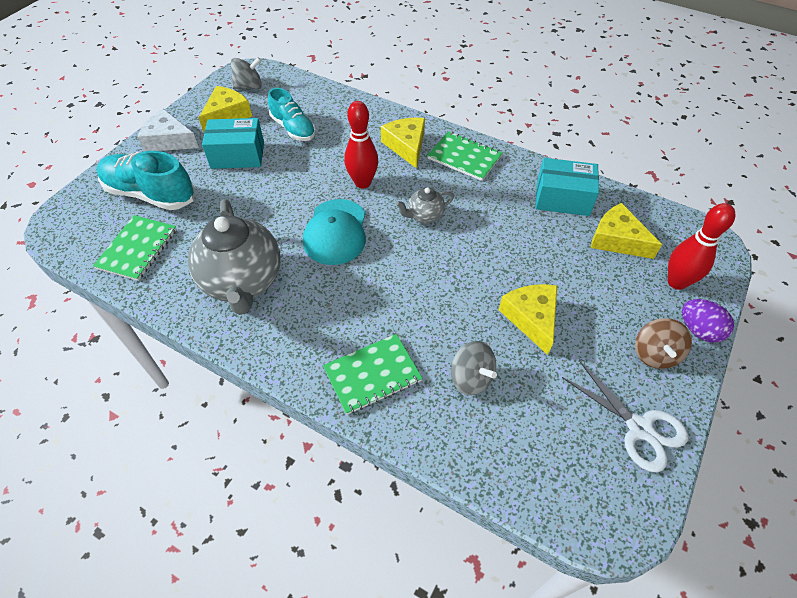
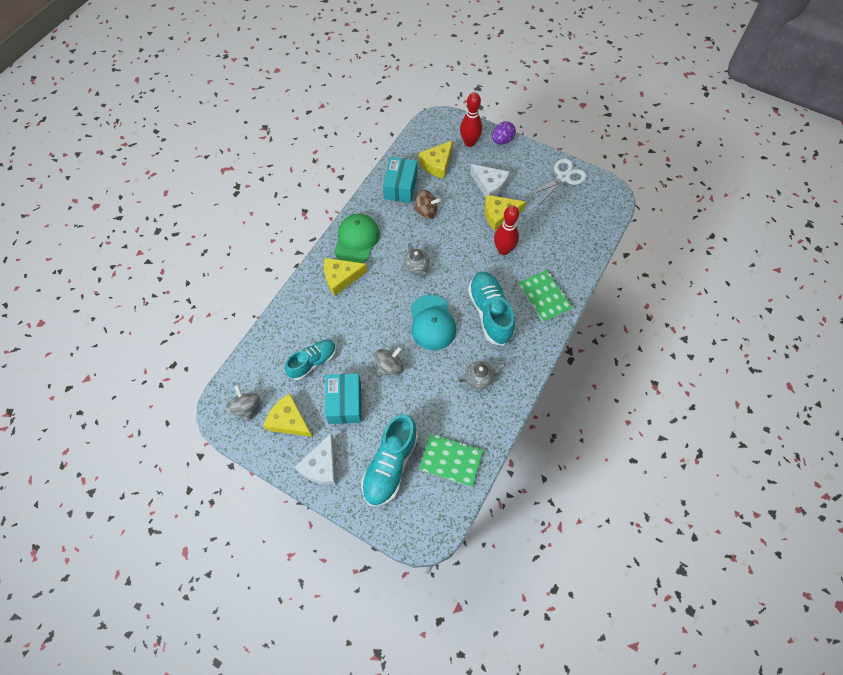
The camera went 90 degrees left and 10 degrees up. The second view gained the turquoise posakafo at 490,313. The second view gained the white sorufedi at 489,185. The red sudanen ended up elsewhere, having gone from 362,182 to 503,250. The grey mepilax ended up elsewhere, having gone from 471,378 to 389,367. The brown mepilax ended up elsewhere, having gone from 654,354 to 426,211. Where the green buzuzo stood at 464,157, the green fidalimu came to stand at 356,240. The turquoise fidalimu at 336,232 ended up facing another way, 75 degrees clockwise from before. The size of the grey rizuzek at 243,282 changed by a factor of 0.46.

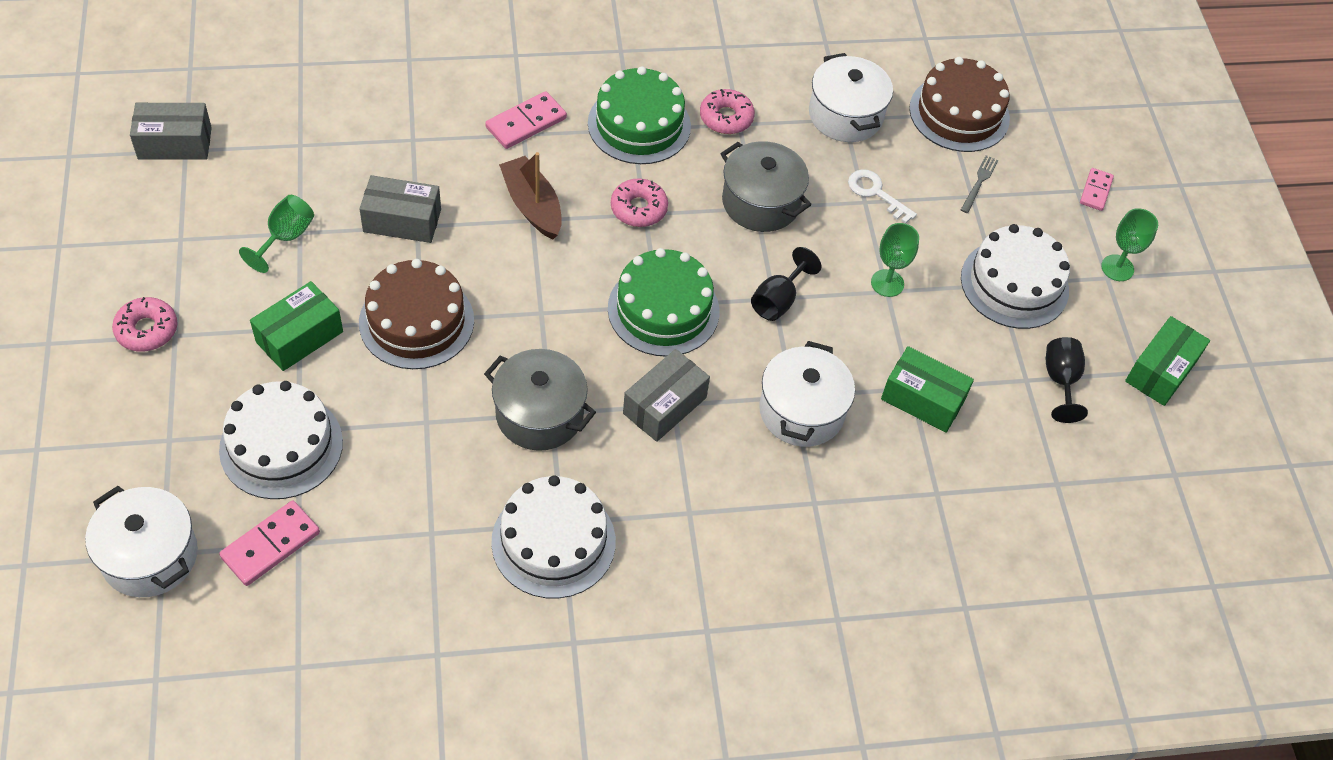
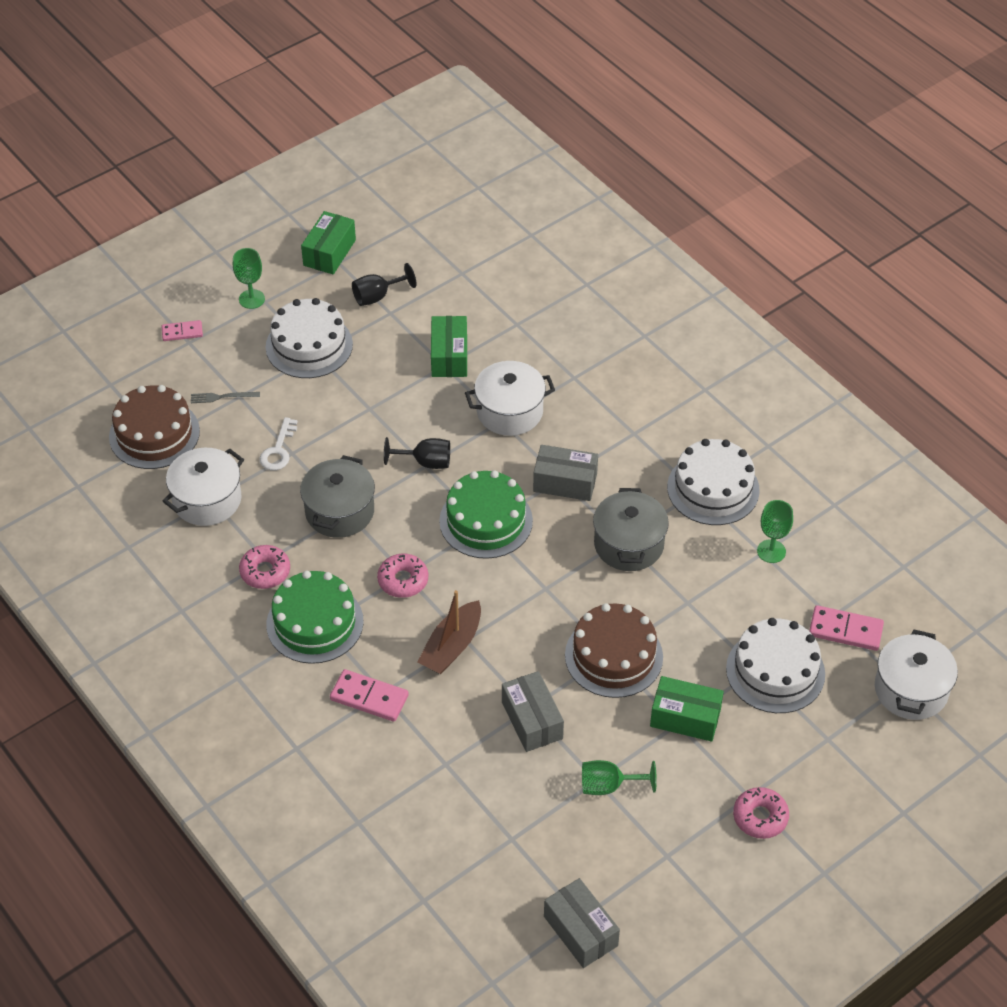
The camera went 115 degrees left and 5 degrees down. The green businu ended up elsewhere, having gone from 887,283 to 771,551. The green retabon at 1161,371 ended up facing another way, 75 degrees counterclockwise from before.

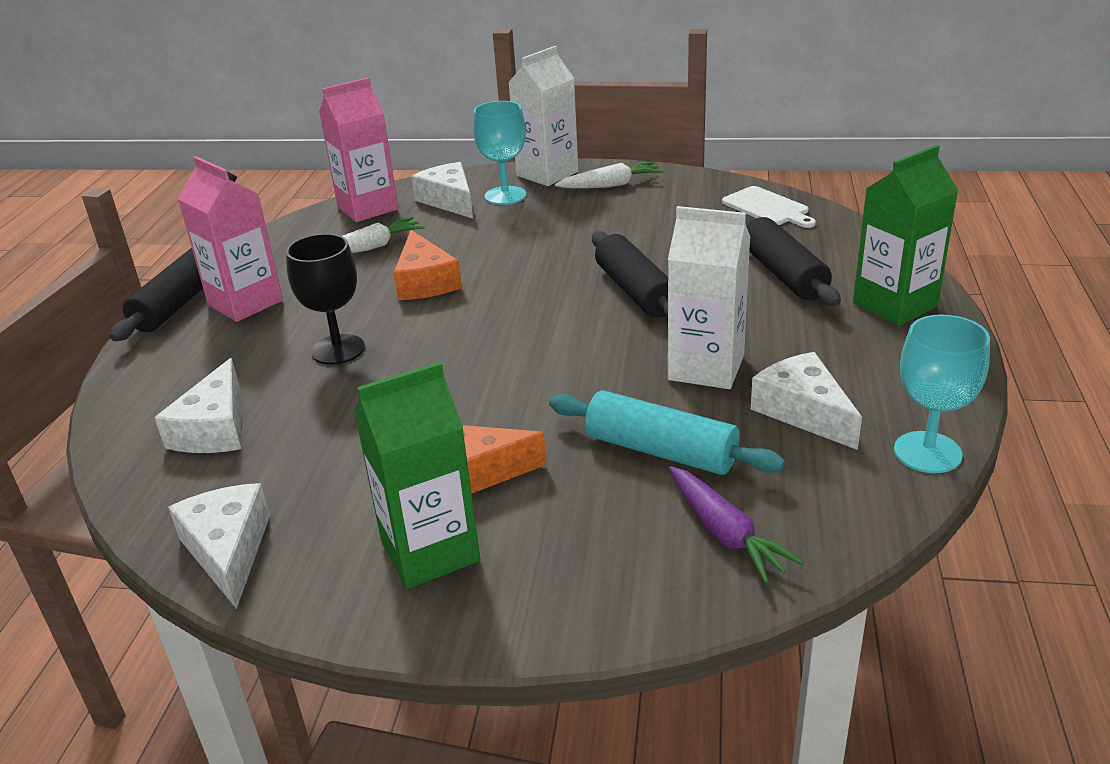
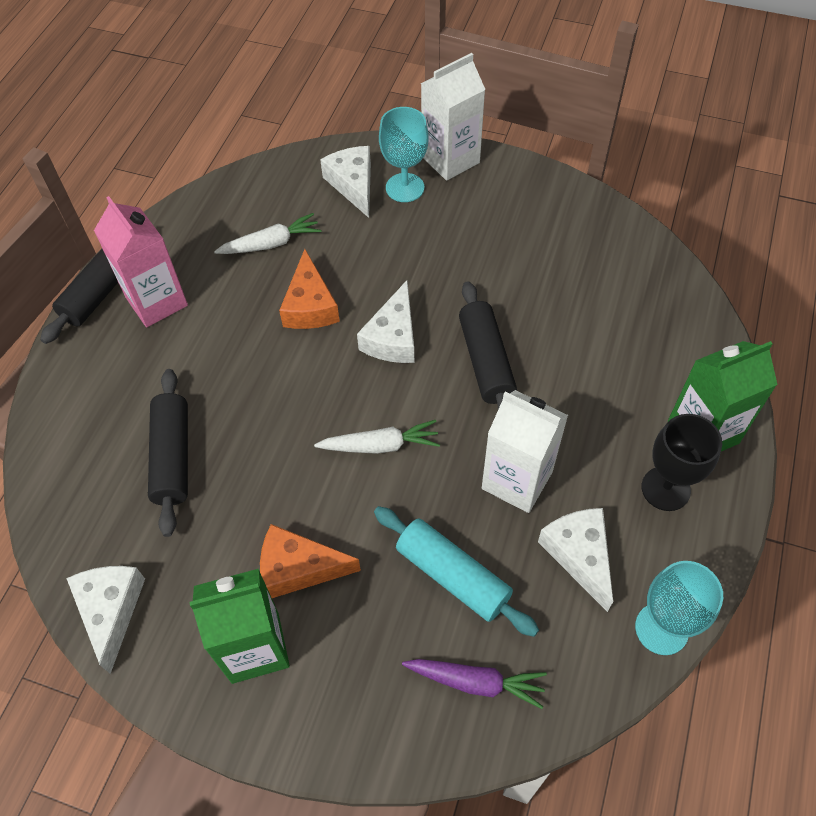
The camera went 10 degrees right and 25 degrees up. The second view lost the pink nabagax at 367,208. The second view lost the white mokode at 767,208. The white sorufedi ended up elsewhere, having gone from 214,428 to 393,337. The black businu ended up elsewhere, having gone from 338,350 to 665,488. The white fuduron ended up elsewhere, having gone from 611,185 to 380,445. The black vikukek ended up elsewhere, having gone from 783,274 to 173,457. The purple fuduron at 725,533 ended up facing another way, 60 degrees counterclockwise from before.

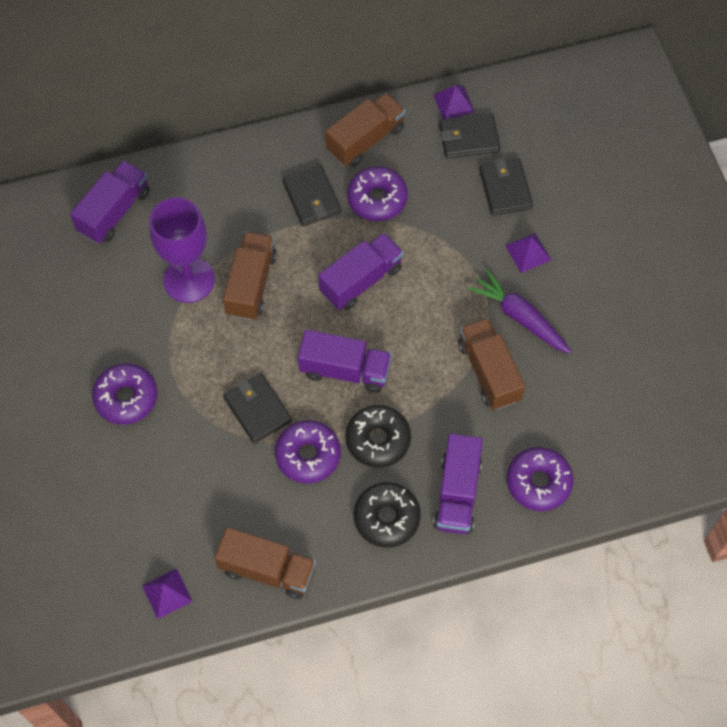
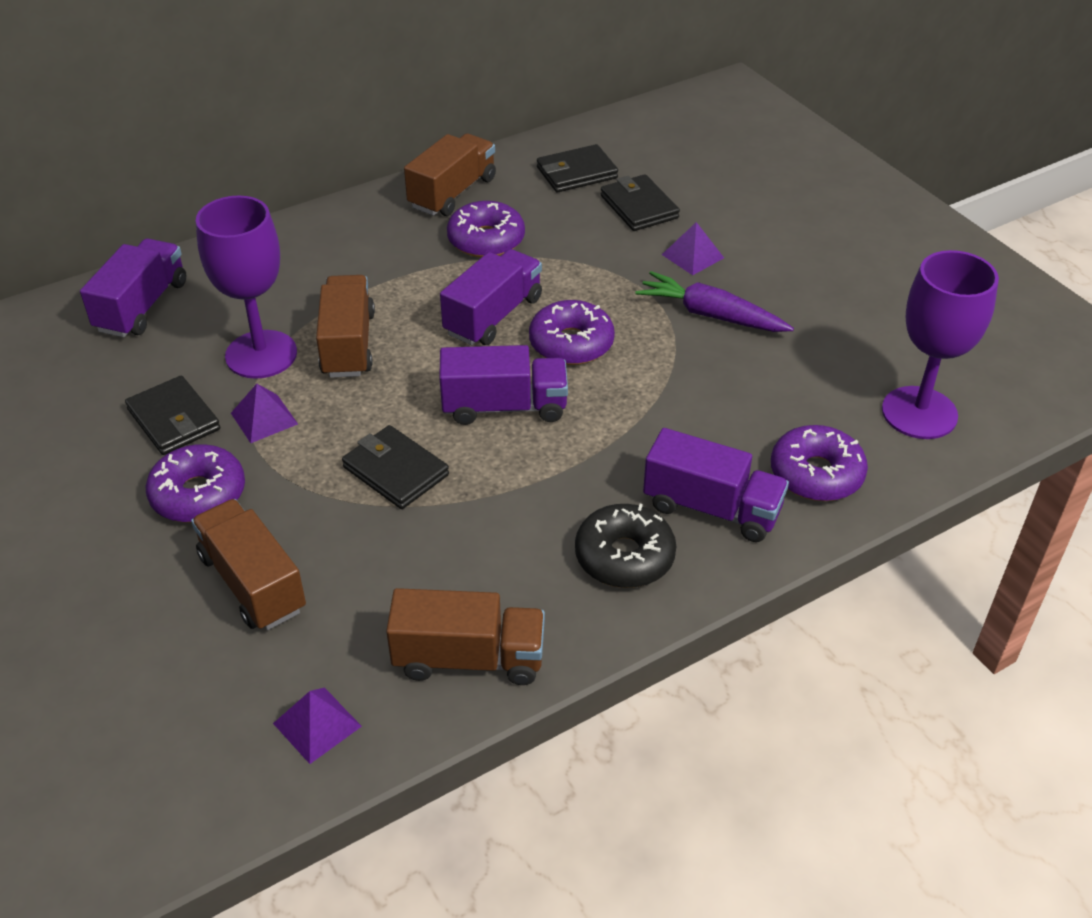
The camera went 15 degrees left and 20 degrees down. The second view lost the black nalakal at 378,440. The second view gained the purple businu at 919,413. The purple nalakal ended up elsewhere, having gone from 308,455 to 571,343. The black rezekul ended up elsewhere, having gone from 312,197 to 174,419. The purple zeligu ended up elsewhere, having gone from 454,103 to 264,418. The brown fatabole ended up elsewhere, having gone from 489,372 to 253,583. The purple fatabole at 457,493 ended up facing another way, 60 degrees counterclockwise from before.

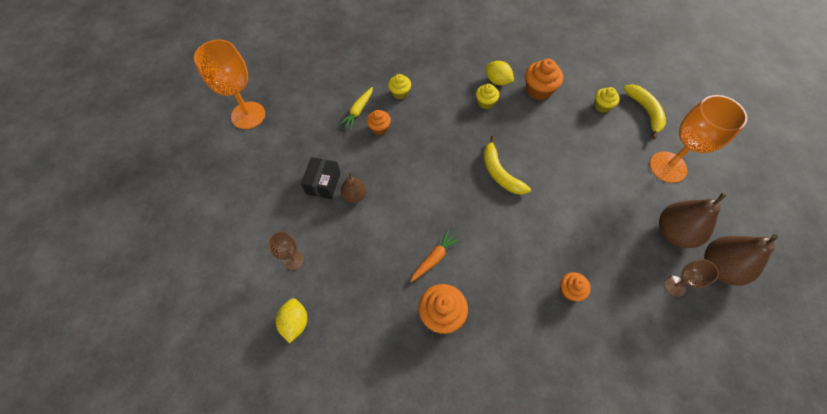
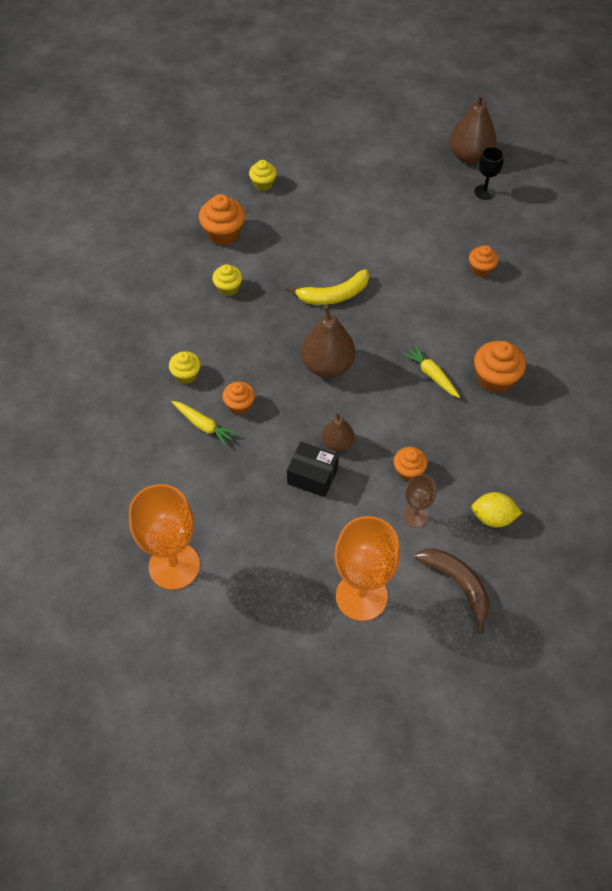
The camera went 80 degrees left and 5 degrees down. The second view lost the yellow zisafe at 497,81. The second view lost the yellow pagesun at 645,112. The second view gained the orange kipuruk at 408,471. The second view gained the brown pagesun at 458,584. The orange businu ended up elsewhere, having gone from 667,167 to 361,596. The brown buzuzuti ended up elsewhere, having gone from 674,232 to 327,365. What was the orange fuduron at 434,258 turned into the yellow fuduron at 431,375. What was the brown businu at 674,286 turned into the black businu at 484,192.

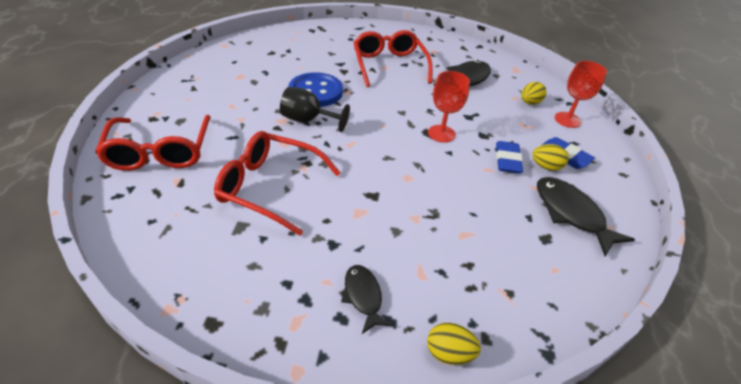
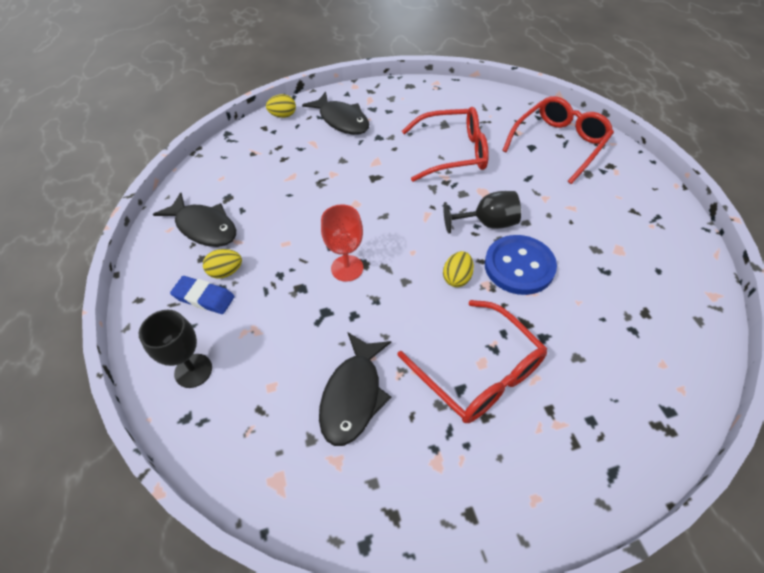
The camera went 160 degrees right and 10 degrees up. The second view lost the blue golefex at 507,160. The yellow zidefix ended up elsewhere, having gone from 529,103 to 457,278. What was the red businu at 567,120 turned into the black businu at 193,370. The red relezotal at 160,152 ended up facing another way, 75 degrees clockwise from before. The size of the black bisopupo at 363,296 changed by a factor of 1.67.

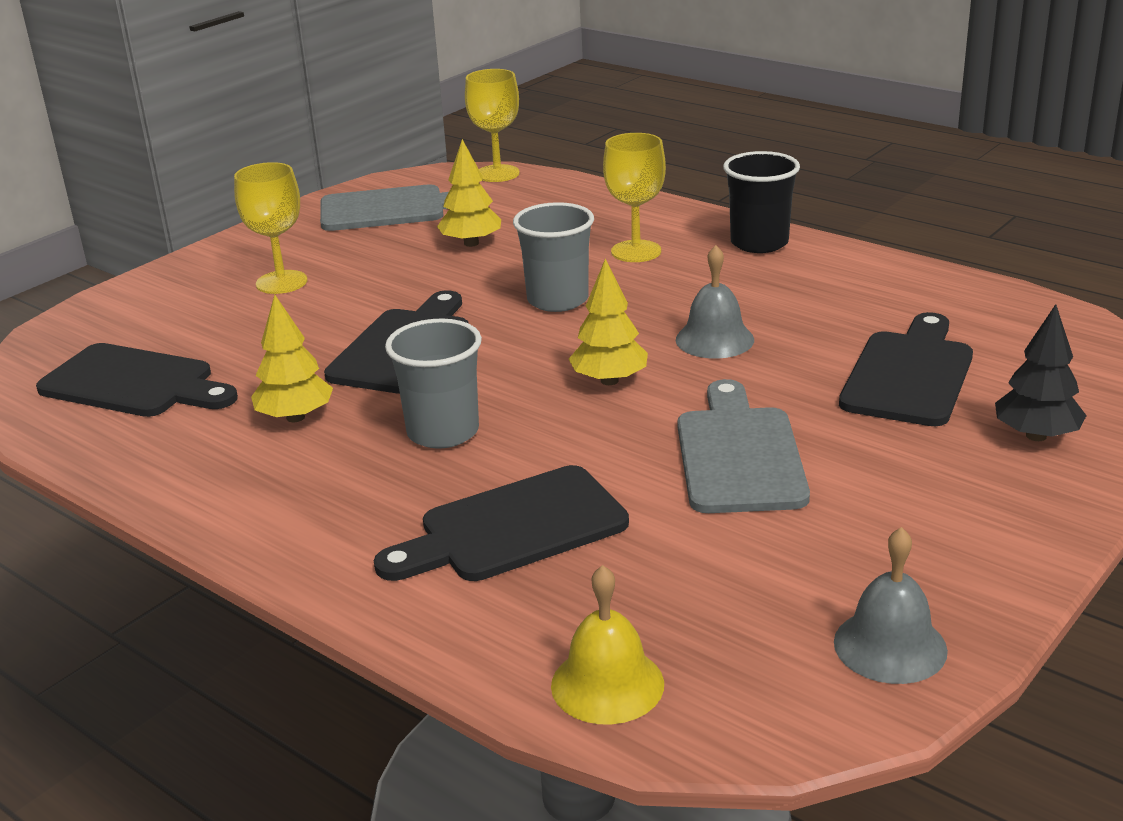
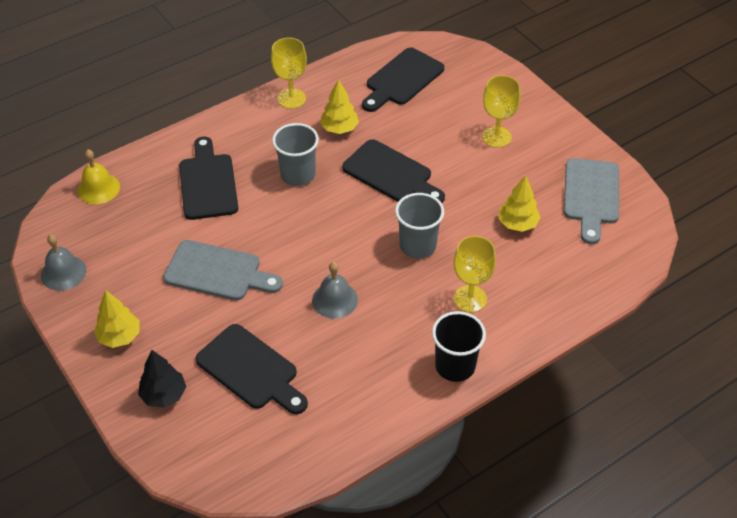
The camera went 105 degrees right and 20 degrees up. The yellow businu ended up elsewhere, having gone from 497,173 to 291,98. The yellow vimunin ended up elsewhere, having gone from 609,380 to 119,336.

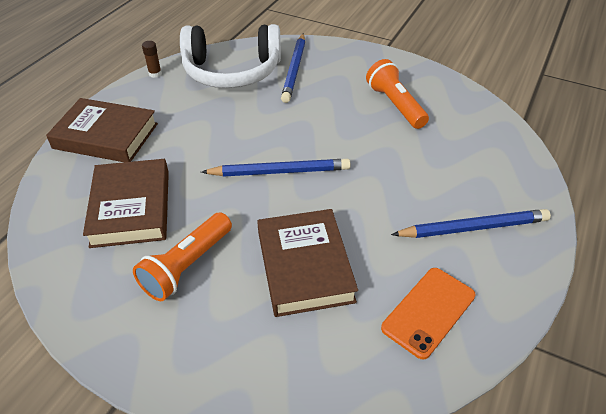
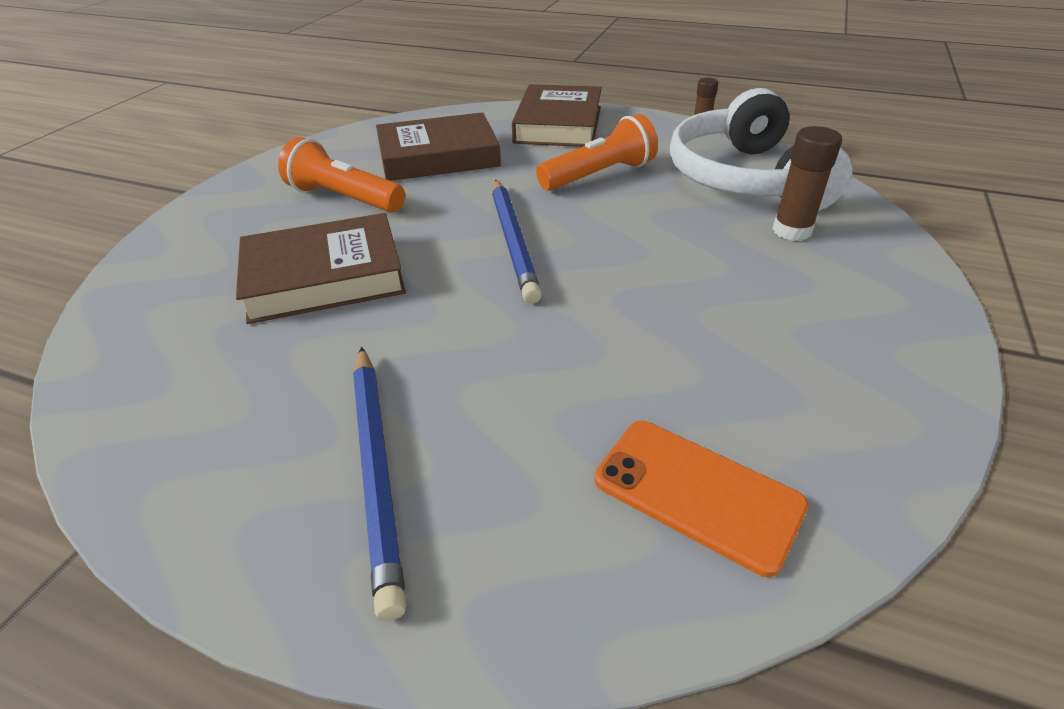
The camera went 85 degrees right and 5 degrees down. The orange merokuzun ended up elsewhere, having gone from 395,105 to 599,175. The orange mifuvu ended up elsewhere, having gone from 428,311 to 697,493. Where the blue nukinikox stood at 294,70, the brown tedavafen came to stand at 792,231.

